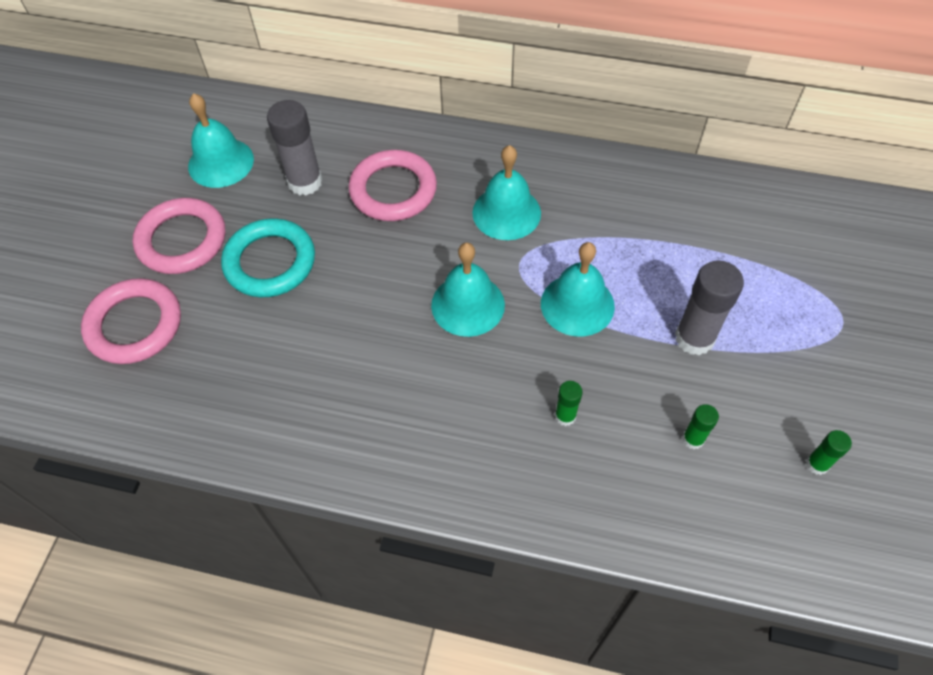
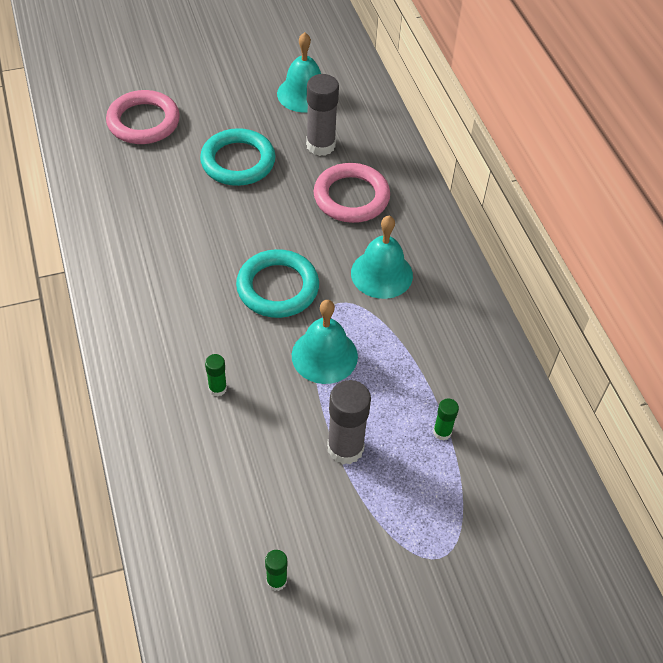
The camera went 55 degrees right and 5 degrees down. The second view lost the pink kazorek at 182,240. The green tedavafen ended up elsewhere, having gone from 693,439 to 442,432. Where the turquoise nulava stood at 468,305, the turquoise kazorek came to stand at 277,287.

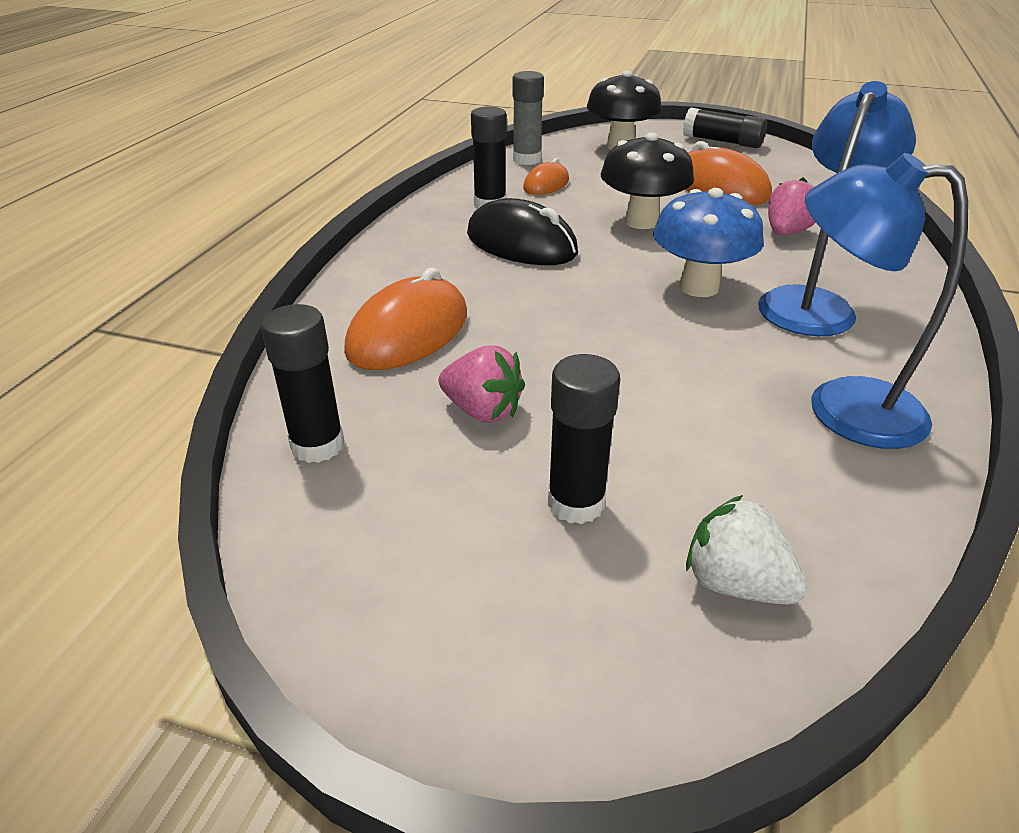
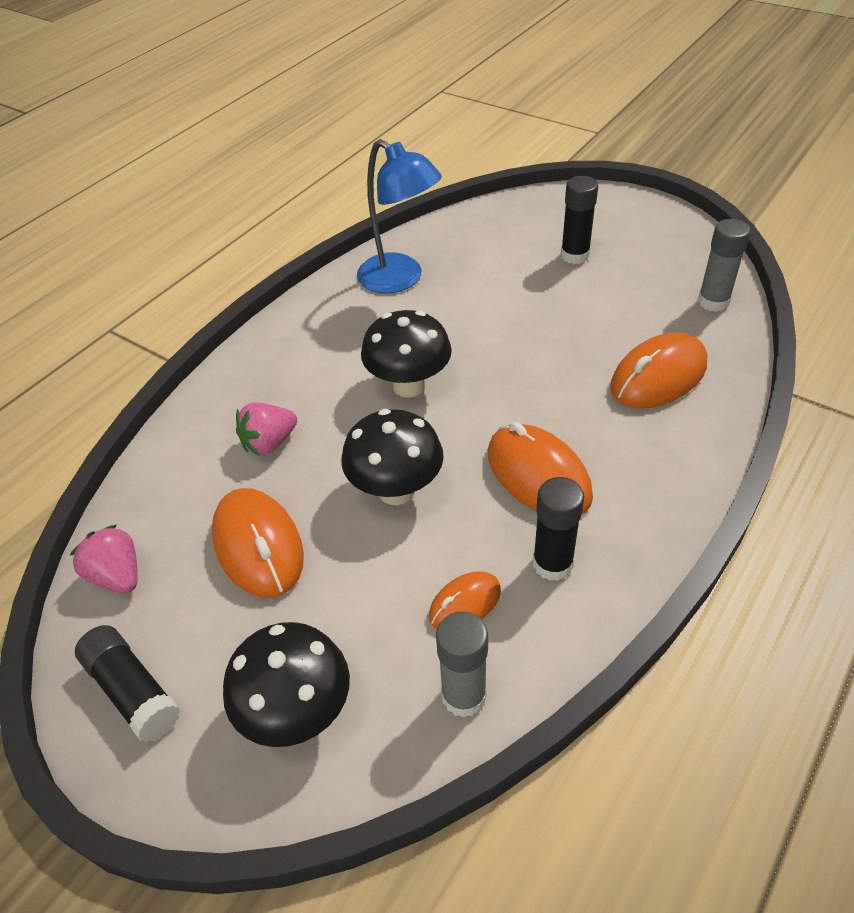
The camera went 160 degrees left and 10 degrees up. The second view lost the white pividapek at 735,583. The second view lost the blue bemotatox at 811,303. The pink pividapek ended up elsewhere, having gone from 482,410 to 117,576. What was the black tedavafen at 317,445 turned into the grey tedavafen at 713,302. What was the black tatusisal at 521,244 turned into the orange tatusisal at 538,475. What was the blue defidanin at 698,287 turned into the black defidanin at 409,386.

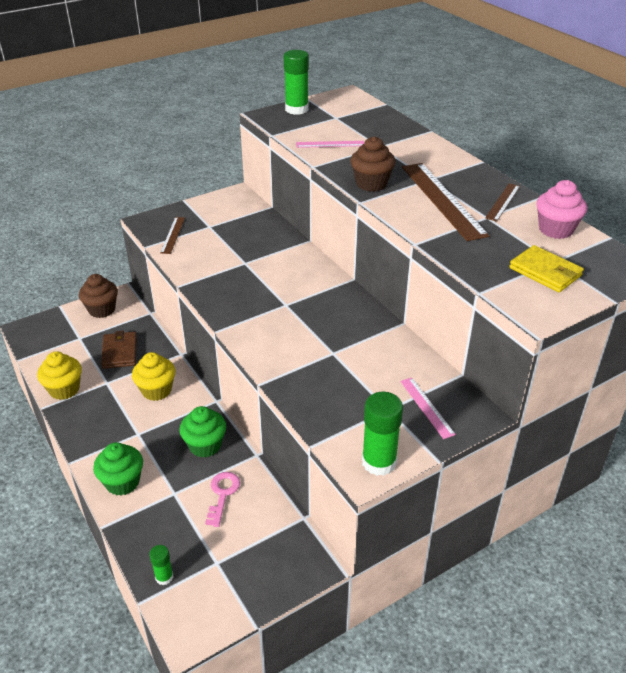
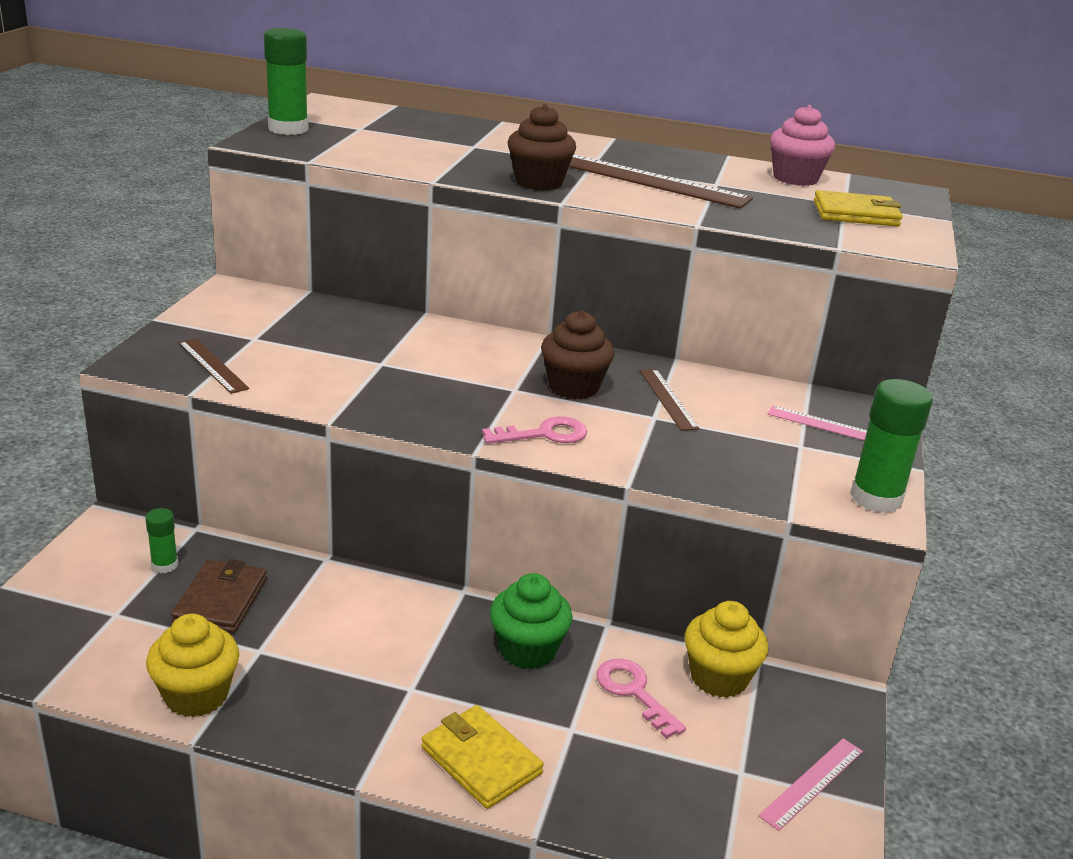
The camera went 45 degrees left and 10 degrees down. The second view gained the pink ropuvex at 545,434. The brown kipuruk ended up elsewhere, having gone from 102,310 to 573,387. The yellow kipuruk ended up elsewhere, having gone from 156,390 to 719,677. The green tedavafen ended up elsewhere, having gone from 164,577 to 164,565. The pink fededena ended up elsewhere, having gone from 330,144 to 812,783. The brown fededena ended up elsewhere, having gone from 503,202 to 668,399. Where the green kipuruk stood at 122,482, the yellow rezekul came to stand at 480,760. The brown rezekul at 119,352 ended up facing another way, 60 degrees clockwise from before.

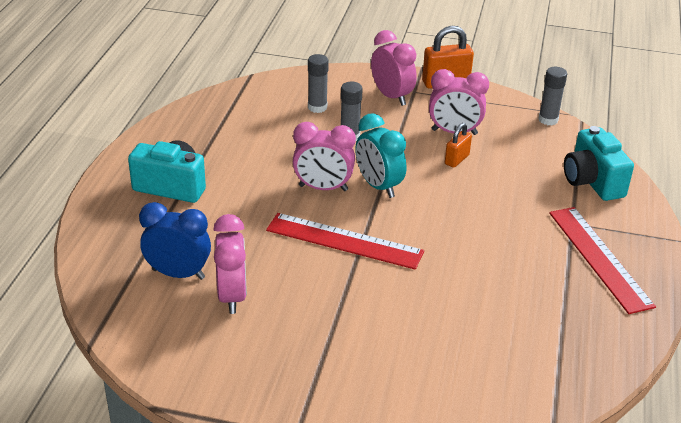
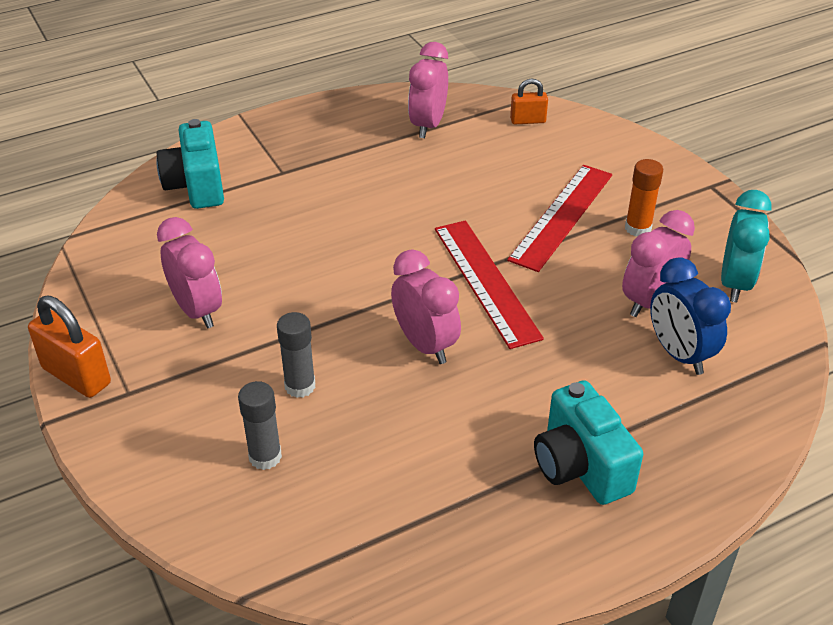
The camera went 130 degrees left and 5 degrees up. The second view lost the grey tedavafen at 548,120. The second view gained the orange tedavafen at 638,228. The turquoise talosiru ended up elsewhere, having gone from 378,186 to 735,283. The pink talosiru ended up elsewhere, having gone from 391,96 to 428,125. The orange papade ended up elsewhere, having gone from 457,159 to 528,120. The red fededena ended up elsewhere, having gone from 599,258 to 561,216. The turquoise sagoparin at 592,181 ended up facing another way, 135 degrees clockwise from before.

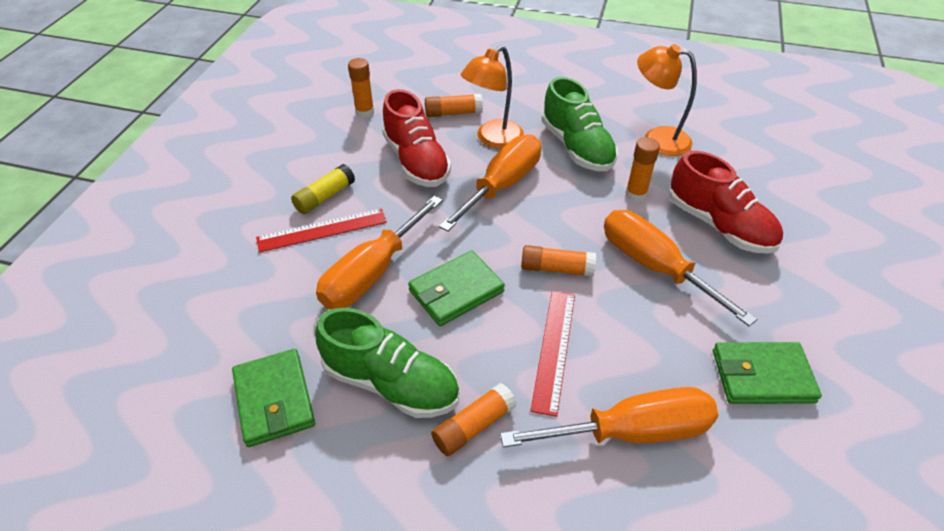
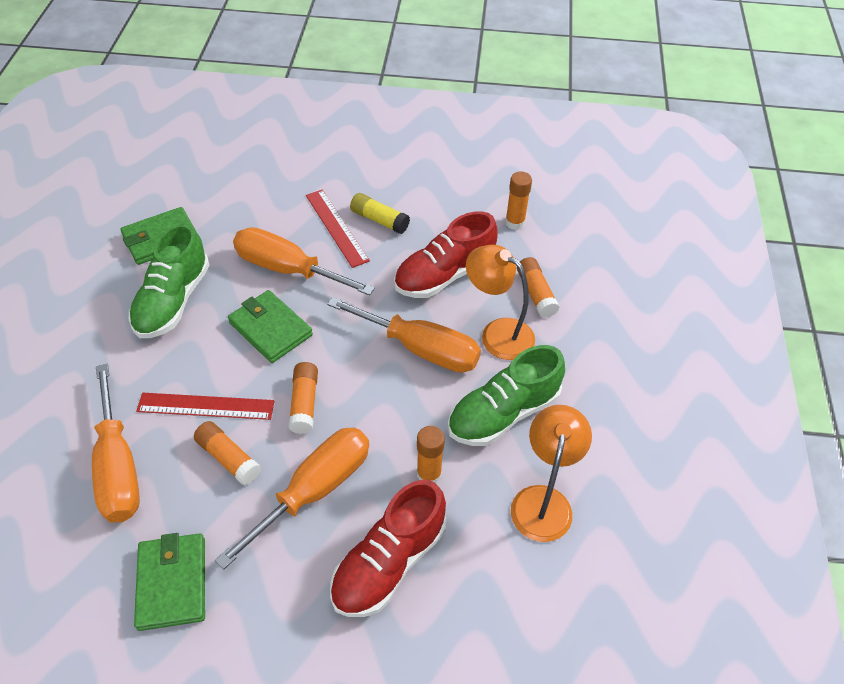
The camera went 80 degrees right and 5 degrees up. The orange tedavafen ended up elsewhere, having gone from 473,426 to 228,458.

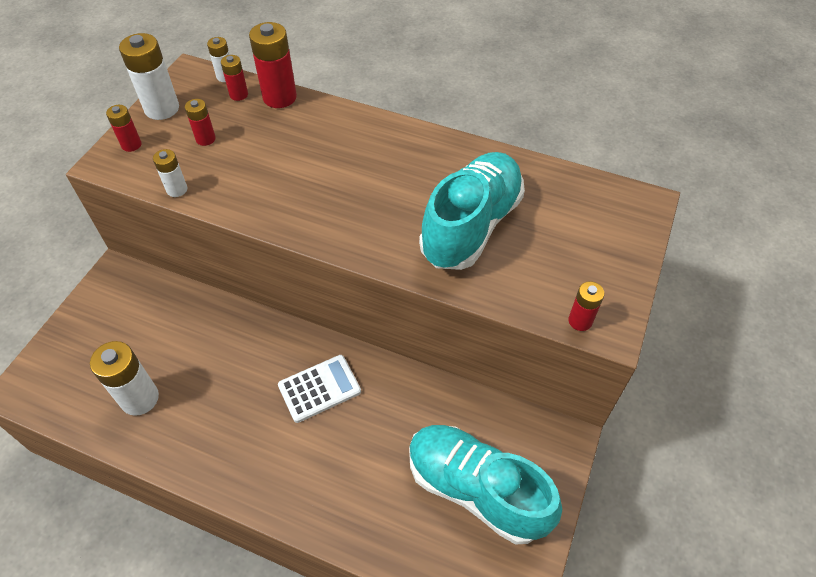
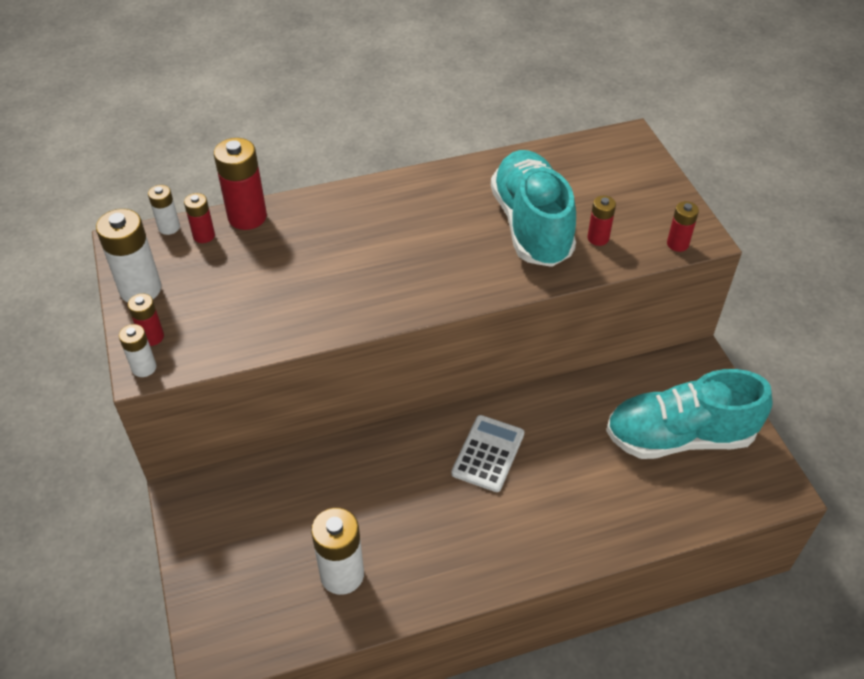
The camera went 40 degrees left and 5 degrees down. The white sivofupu ended up elsewhere, having gone from 177,189 to 144,368. The red sivofupu ended up elsewhere, having gone from 205,139 to 598,238.

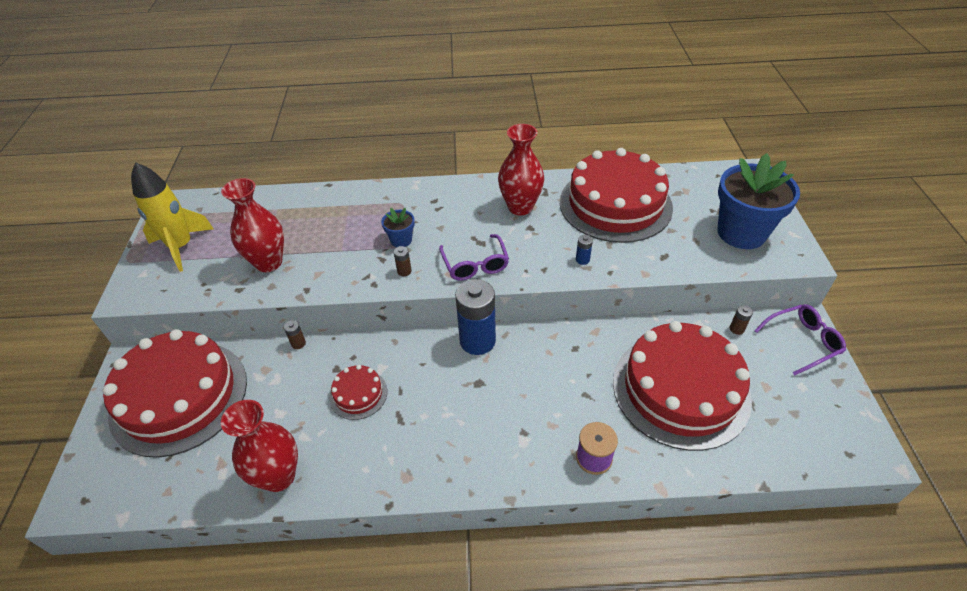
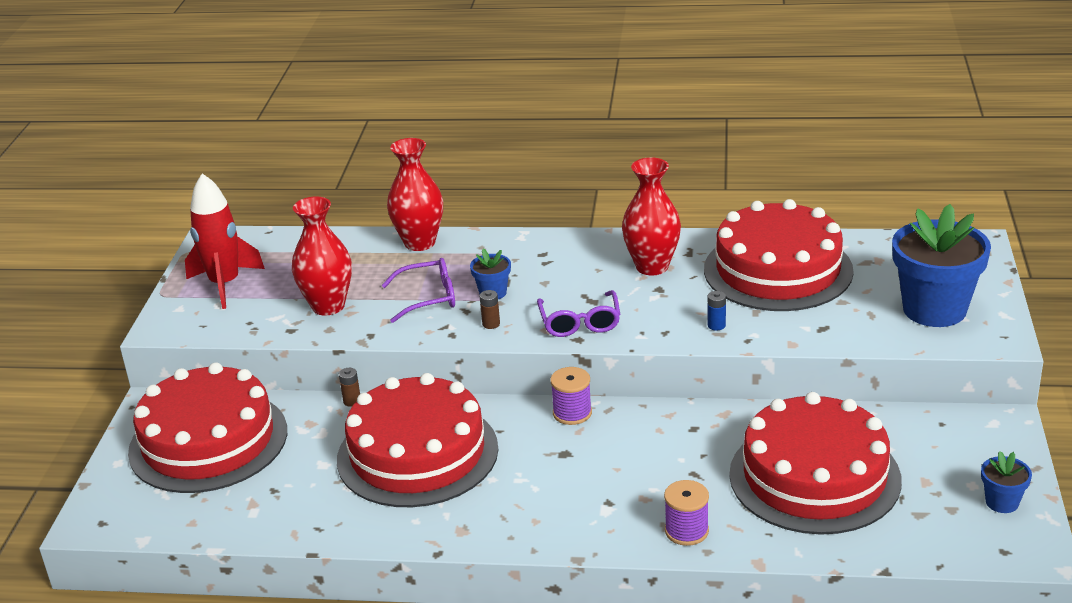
The camera went 10 degrees right and 15 degrees down. The second view lost the brown sivofupu at 736,329. The second view gained the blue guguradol at 1002,502. The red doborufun ended up elsewhere, having gone from 279,476 to 419,243. The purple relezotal ended up elsewhere, having gone from 802,342 to 429,298. Where the blue sivofupu stood at 477,341, the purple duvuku came to stand at 572,413. What was the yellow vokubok at 181,247 turned into the red vokubok at 225,284. The size of the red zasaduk at 358,394 changed by a factor of 2.29.

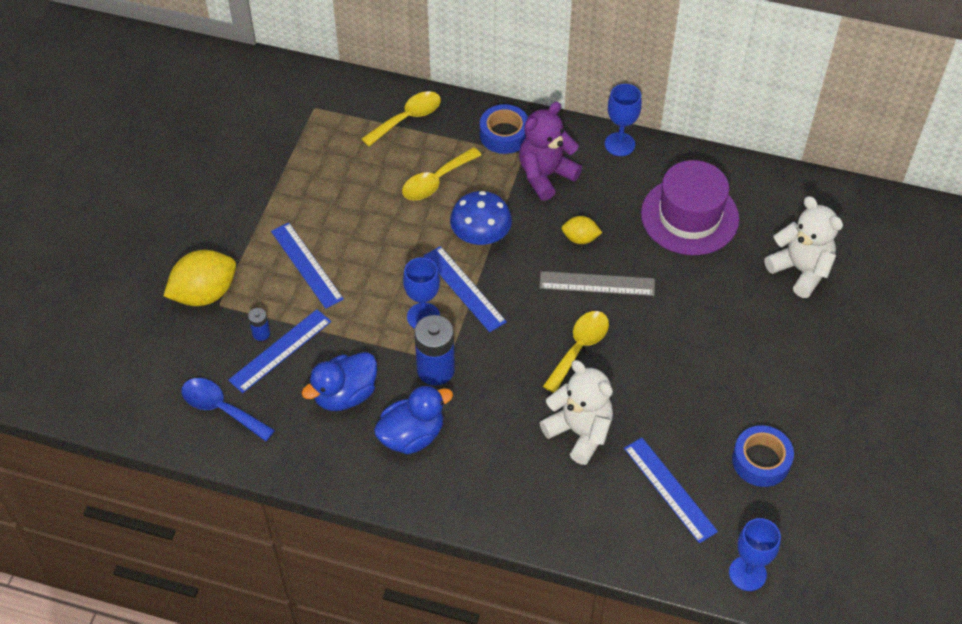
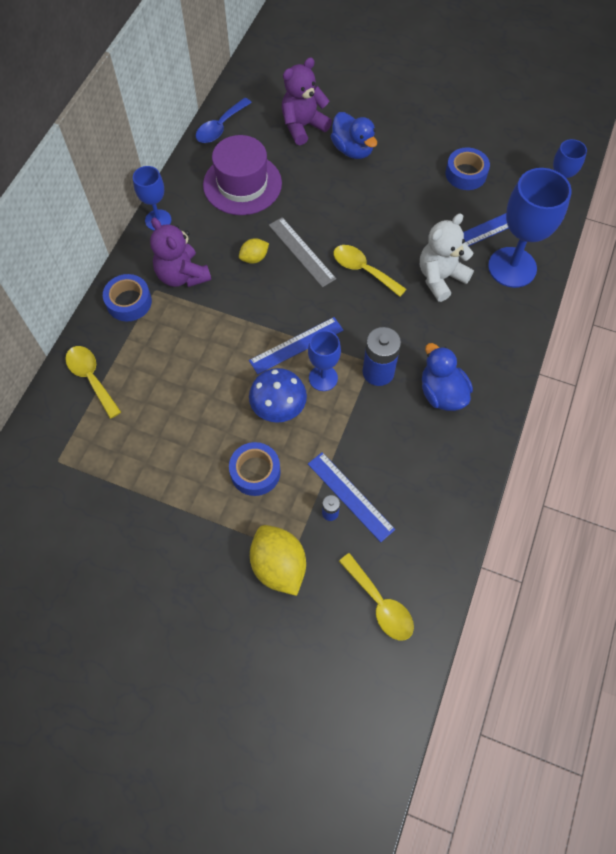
The camera went 85 degrees left and 10 degrees up. The second view gained the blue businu at 512,267. The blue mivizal ended up elsewhere, having gone from 221,409 to 220,127. The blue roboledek ended up elsewhere, having gone from 345,395 to 353,150. The yellow mivizal ended up elsewhere, having gone from 436,181 to 380,603. The blue defidanin ended up elsewhere, having gone from 481,236 to 278,406. Where the blue fededena stood at 306,265, the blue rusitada came to stand at 255,472. What was the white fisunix at 800,270 turned into the purple fisunix at 303,126. The grey fededena at 597,283 ended up facing another way, 45 degrees counterclockwise from before. The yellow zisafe at 580,238 ended up facing another way, 45 degrees clockwise from before.

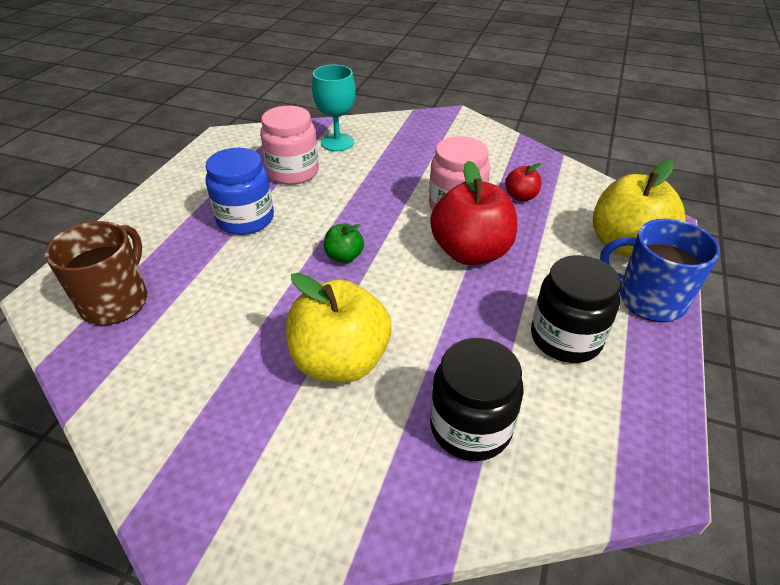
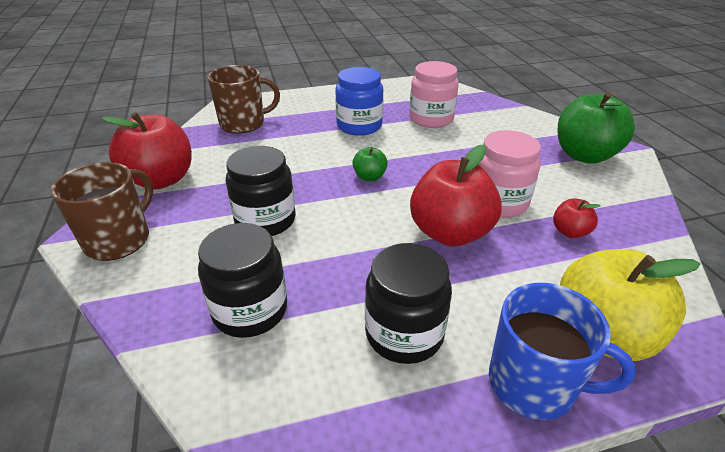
The camera went 55 degrees right and 5 degrees down. The second view lost the turquoise businu at 337,142. The second view gained the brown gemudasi at 119,240. The second view gained the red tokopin at 161,180. The second view gained the green tokopin at 584,155. Where the yellow tokopin stood at 340,361, the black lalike came to stand at 265,220. The blue gemudasi at 649,299 ended up facing another way, 120 degrees clockwise from before.

